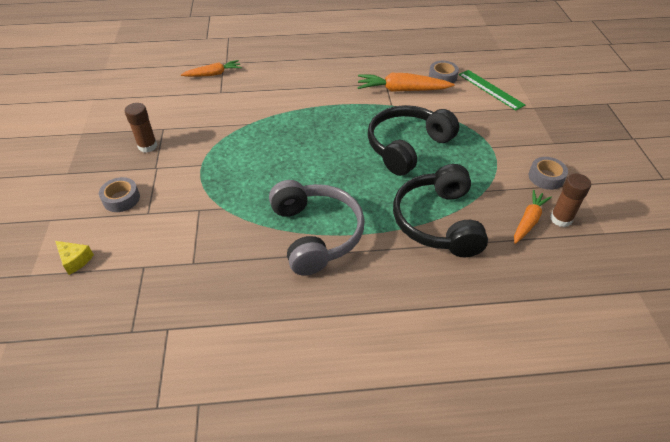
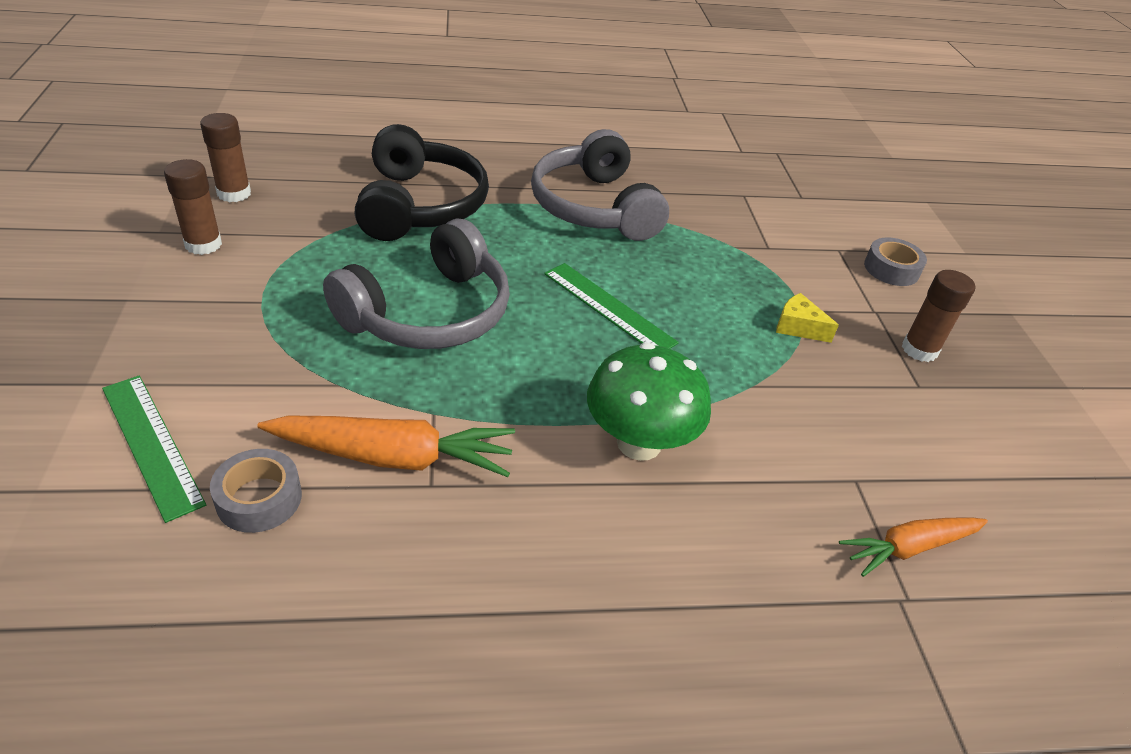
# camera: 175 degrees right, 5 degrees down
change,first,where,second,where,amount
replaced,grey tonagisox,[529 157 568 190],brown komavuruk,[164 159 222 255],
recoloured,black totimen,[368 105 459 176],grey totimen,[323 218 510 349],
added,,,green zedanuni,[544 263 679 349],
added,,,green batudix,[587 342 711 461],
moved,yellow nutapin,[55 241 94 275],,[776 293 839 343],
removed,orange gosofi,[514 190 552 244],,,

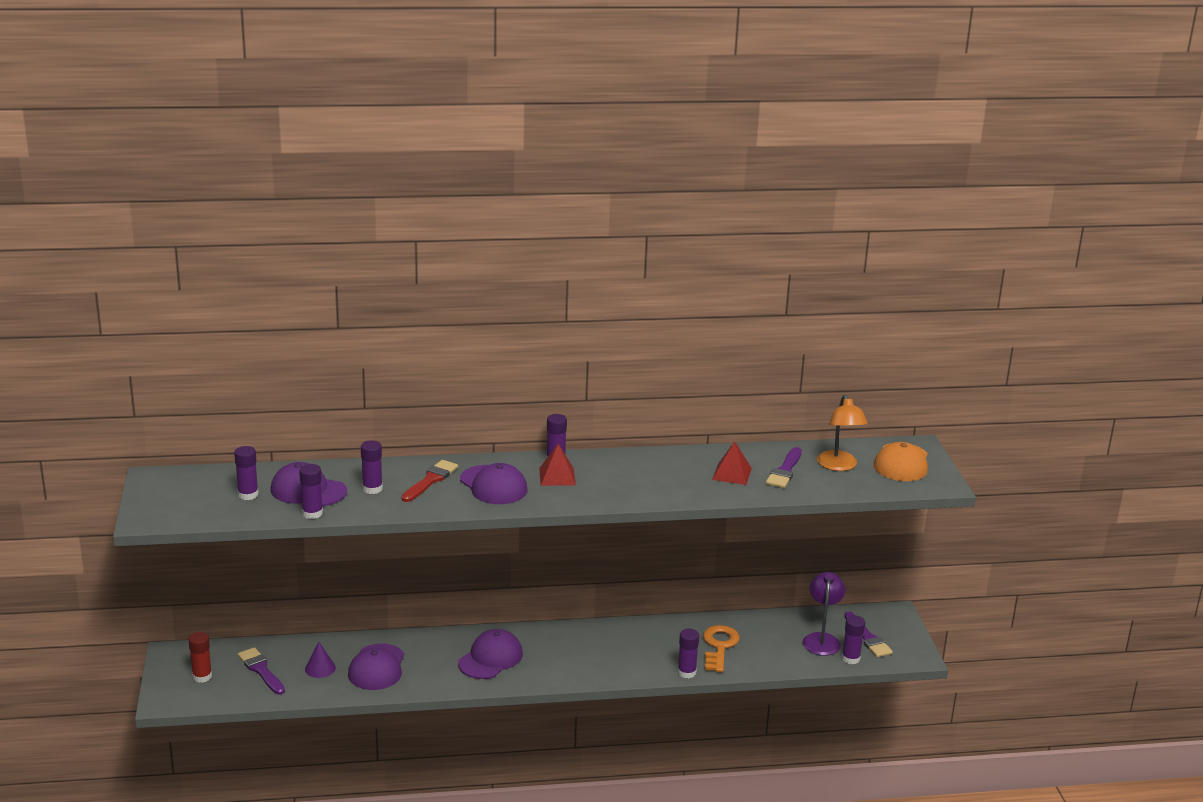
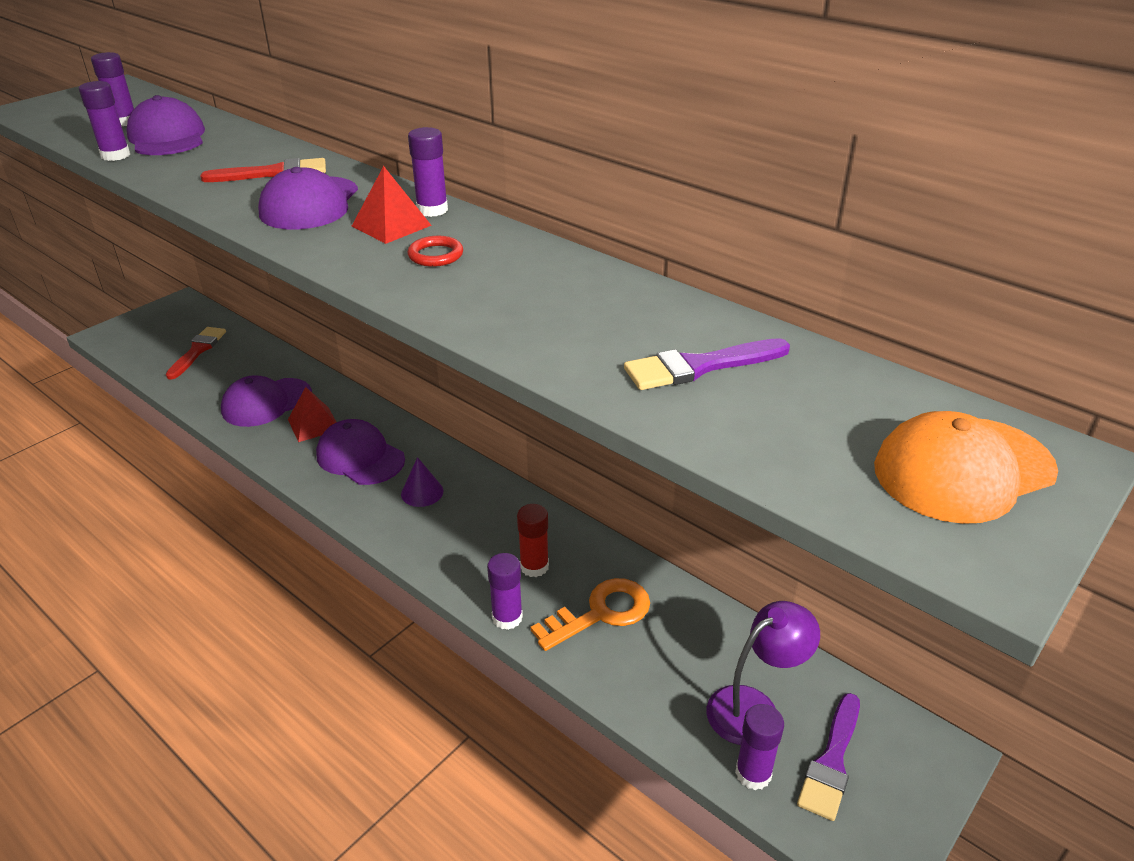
# camera: 50 degrees right, 10 degrees up
change,first,where,second,where,amount
recoloured,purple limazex,[238 647 285 695],red limazex,[166 327 226 380],
moved,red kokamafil,[712 441 752 485],,[288 387 337 442],
turned,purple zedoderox,[458 629 523 679],,[316 419 405 485],135 degrees counterclockwise
moved,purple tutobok,[305 642 336 678],,[401 457 443 507],
added,,,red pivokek,[408 236 463 267],
moved,red komavuruk,[188 632 212 683],,[517 504 549 577],
removed,purple komavuruk,[361 440 383 494],,,
removed,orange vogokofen,[817 394 868 471],,,

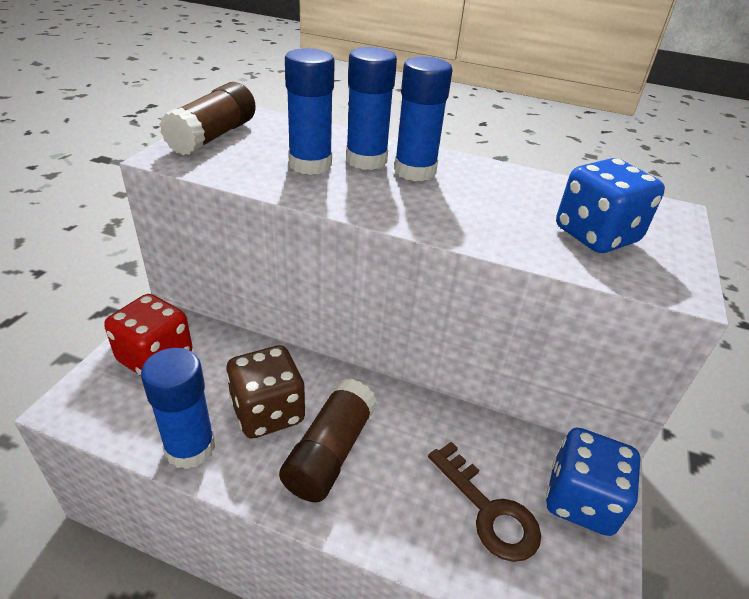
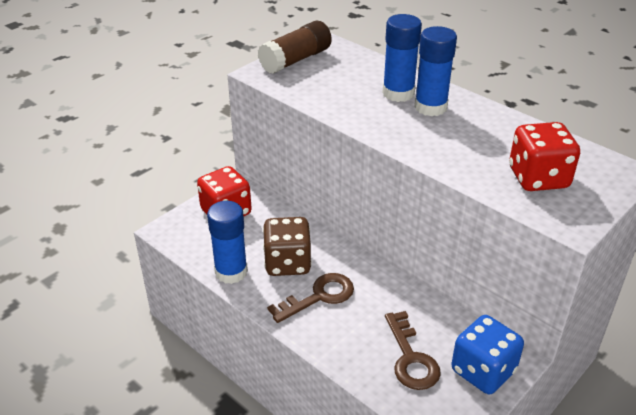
# camera: 25 degrees right, 0 degrees up
change,first,where,second,where,amount
replaced,brown komavuruk,[279 379 377 503],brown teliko,[267 273 354 323],
recoloured,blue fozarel,[556 158 665 253],red fozarel,[509 122 580 191],
removed,blue komavuruk,[285 48 335 175],,,

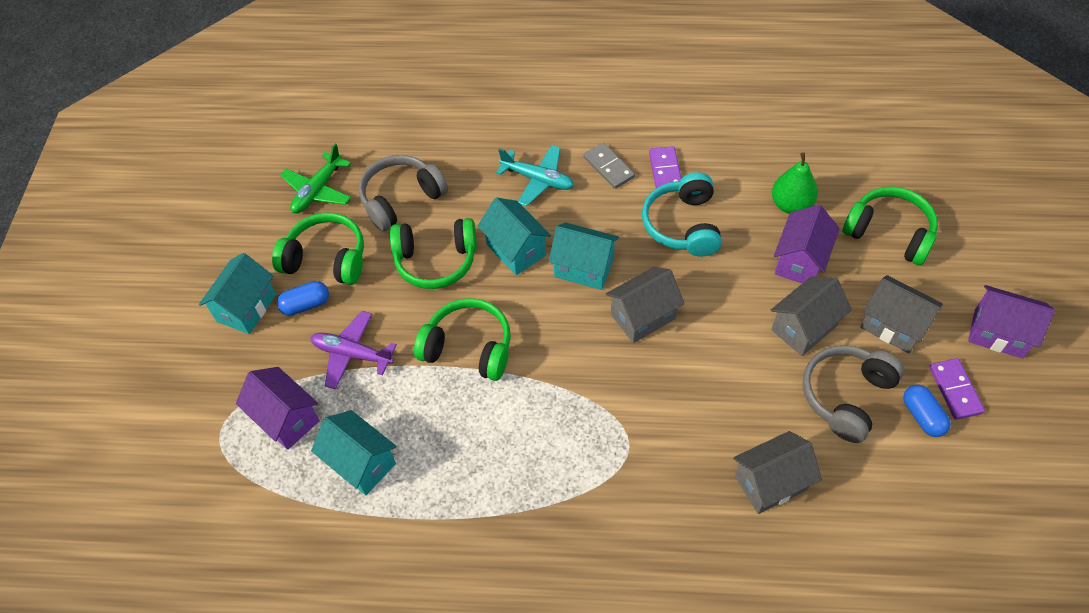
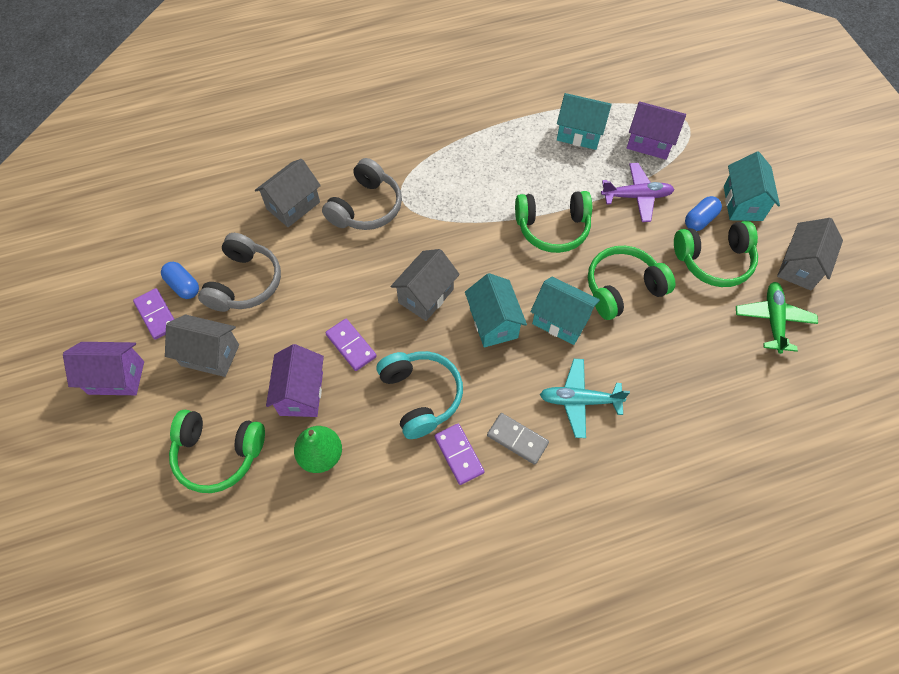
# camera: 155 degrees right, 5 degrees up
change,first,where,second,where,amount
moved,grey totimen,[359 155 448 232],,[322 158 402 230],
added,,,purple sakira,[325 319 377 371],
turned,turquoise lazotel,[549 223 619 290],,[465 273 527 347],75 degrees clockwise
moved,grey lazotel,[771 276 852 356],,[777 218 843 290],

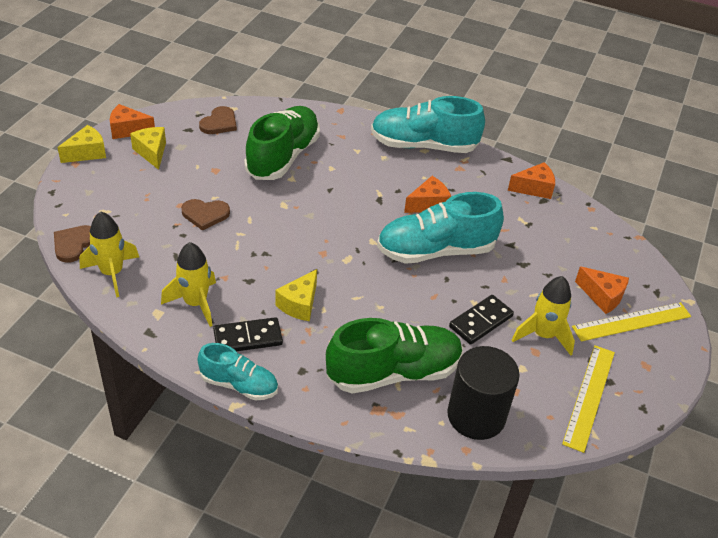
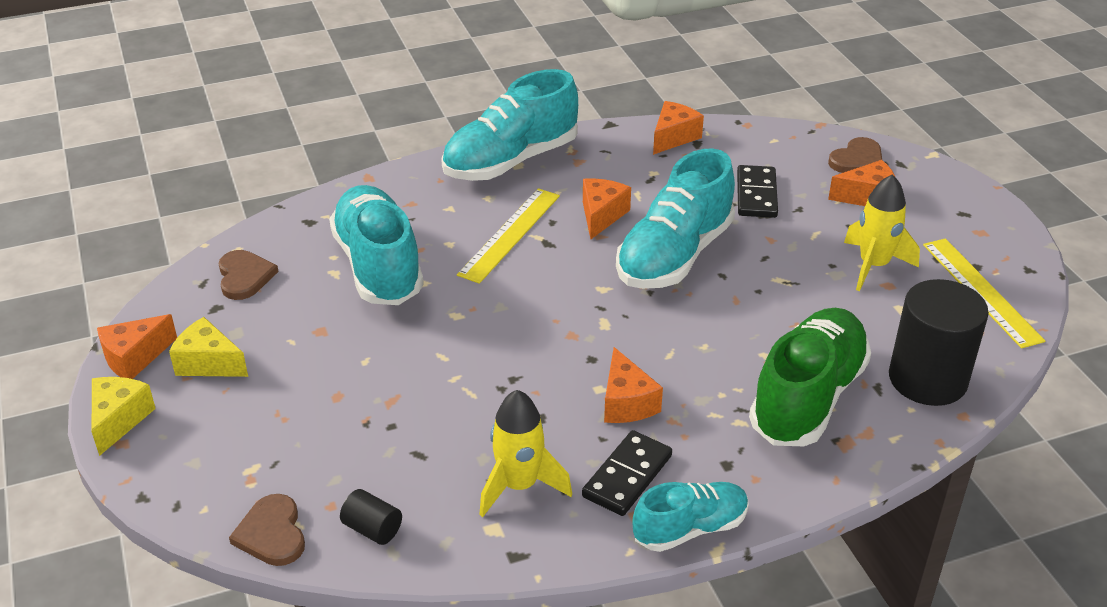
# camera: 40 degrees left, 5 degrees down
change,first,where,second,where,amount
recoloured,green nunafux,[244 106 320 180],turquoise nunafux,[329 185 424 305],
replaced,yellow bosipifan,[79 212 139 298],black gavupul,[340 489 402 545],
moved,yellow zedanuni,[572 302 691 342],,[457 188 560 284],
recoloured,yellow nutapin,[275 269 317 321],orange nutapin,[604 347 663 423],
moved,black sakira,[449 295 514 345],,[737 165 778 218],
moved,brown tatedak,[181 199 230 231],,[828 137 882 173],

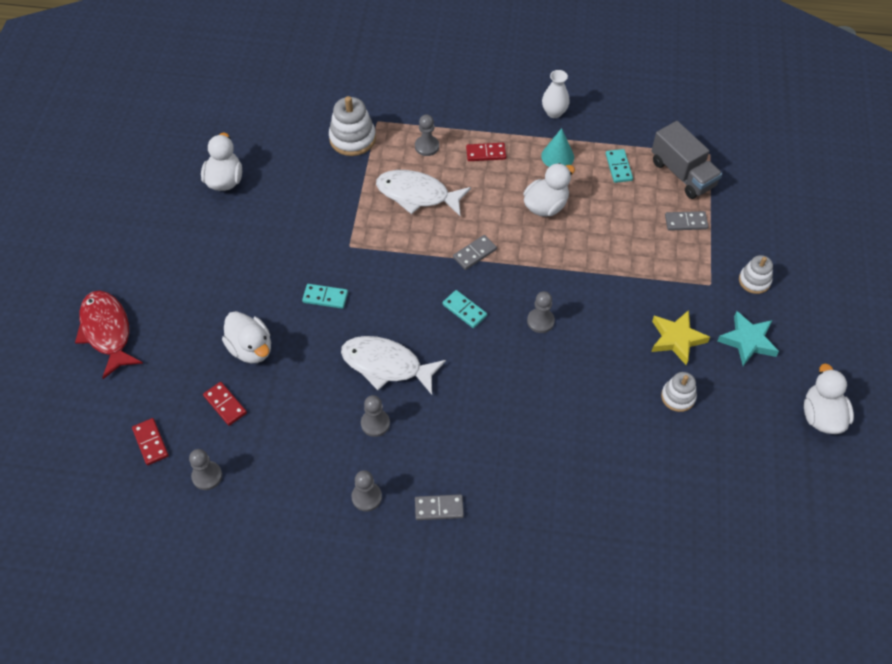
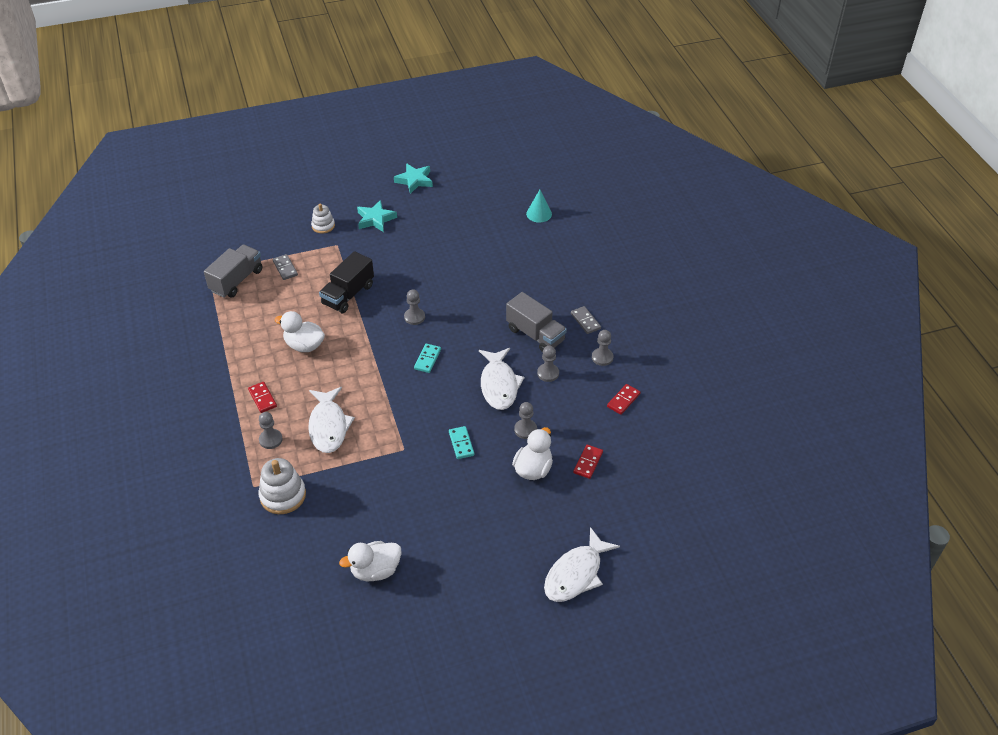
# camera: 115 degrees left, 10 degrees down
change,first,where,second,where,amount
added,,,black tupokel,[319 251 374 313],
replaced,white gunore,[804 363 854 434],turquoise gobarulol,[394 163 433 194],
added,,,grey tupokel,[506 292 567 352],
moved,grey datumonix,[189 449 222 490],,[514 402 537 439],
moved,turquoise tutobok,[541 128 574 167],,[526 190 552 223],
recoloured,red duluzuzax,[75 291 143 379],white duluzuzax,[544 527 620 602],
moved,red sakira,[132 418 169 465],,[607 384 640 415],
removed,grey sakira,[453 235 497 270],,,
removed,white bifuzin,[542 70 570 118],,,
removed,turquoise sakira,[606 149 633 183],,,
removed,yellow gobarulol,[651 310 710 365],,,
removed,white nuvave,[661 372 697 412],,,

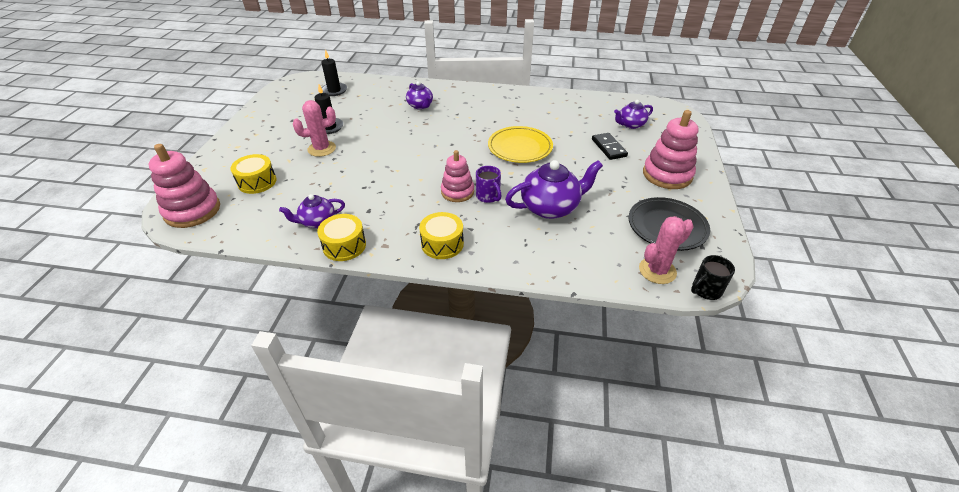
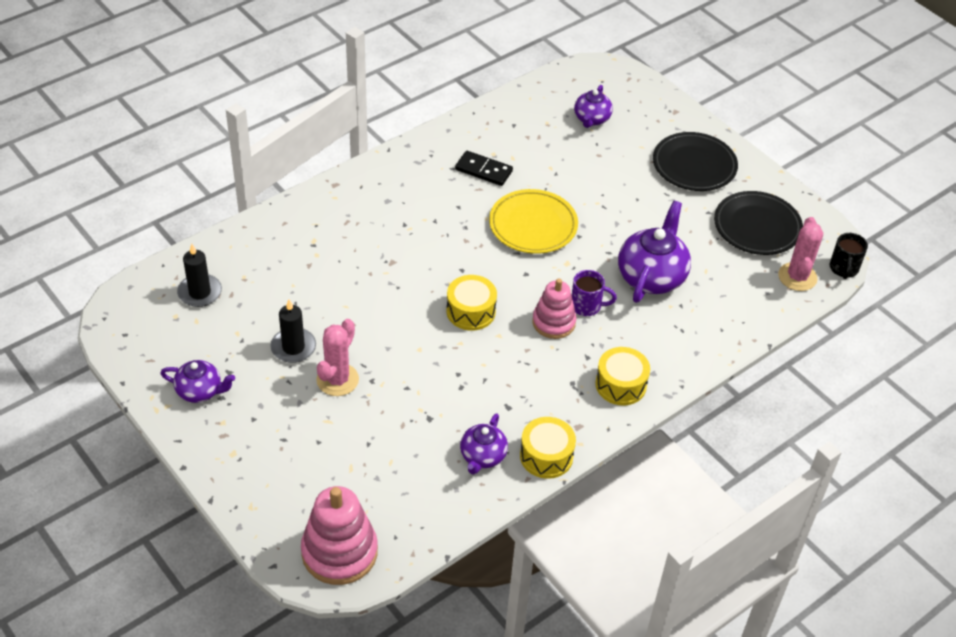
# camera: 50 degrees left, 5 degrees up
change,first,where,second,where,amount
moved,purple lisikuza,[406 81 433 109],,[160 360 235 403],
moved,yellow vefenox,[231 154 277 194],,[447 275 497 331],
moved,black sakira,[592 133 628 160],,[455 151 513 186],
replaced,pink nuvave,[643 110 698 189],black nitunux,[653 132 738 191],

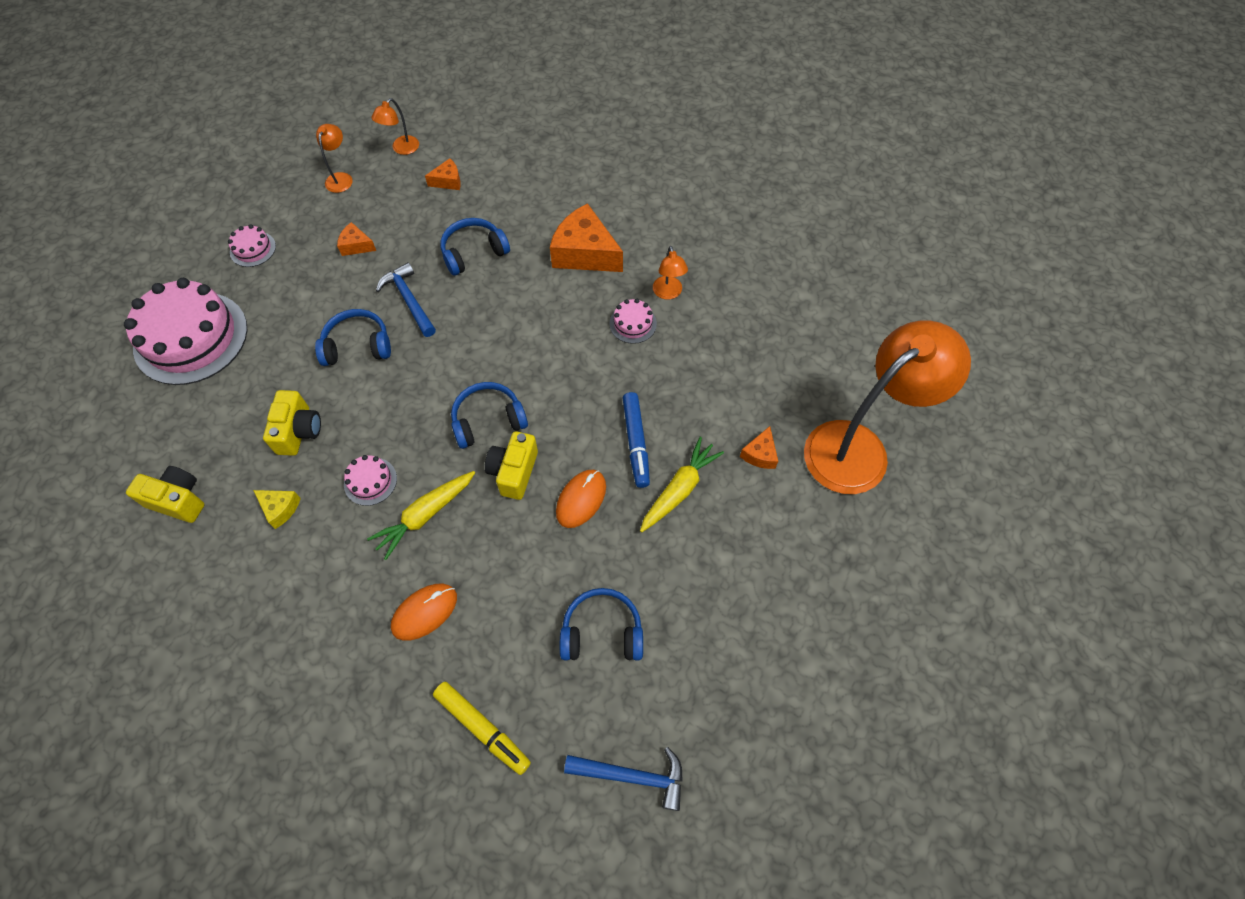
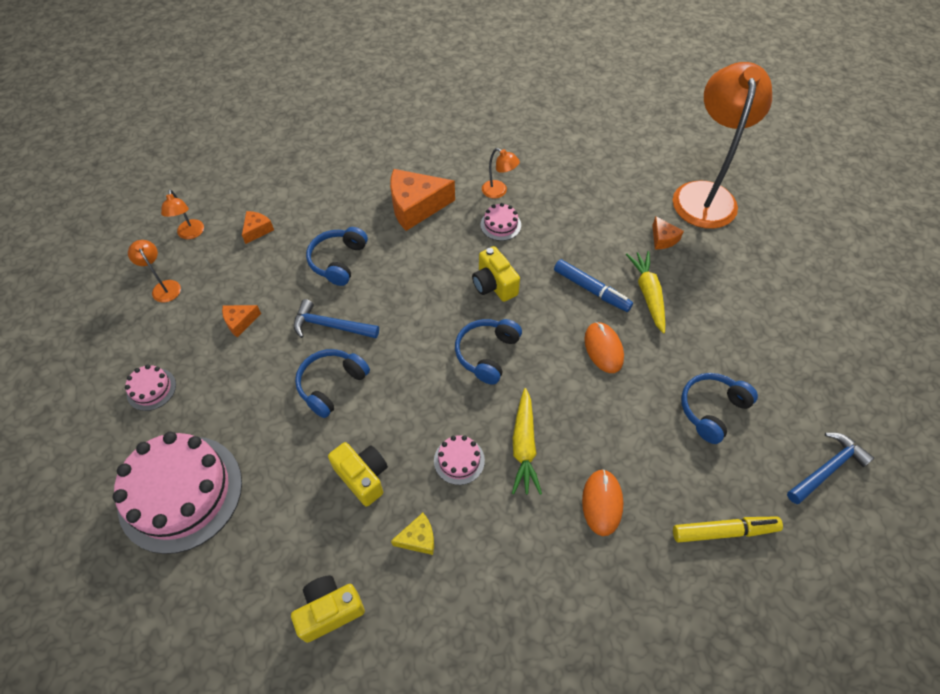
# camera: 45 degrees left, 5 degrees down
change,first,where,second,where,amount
moved,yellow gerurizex,[485 431 538 500],,[472 246 520 302],

